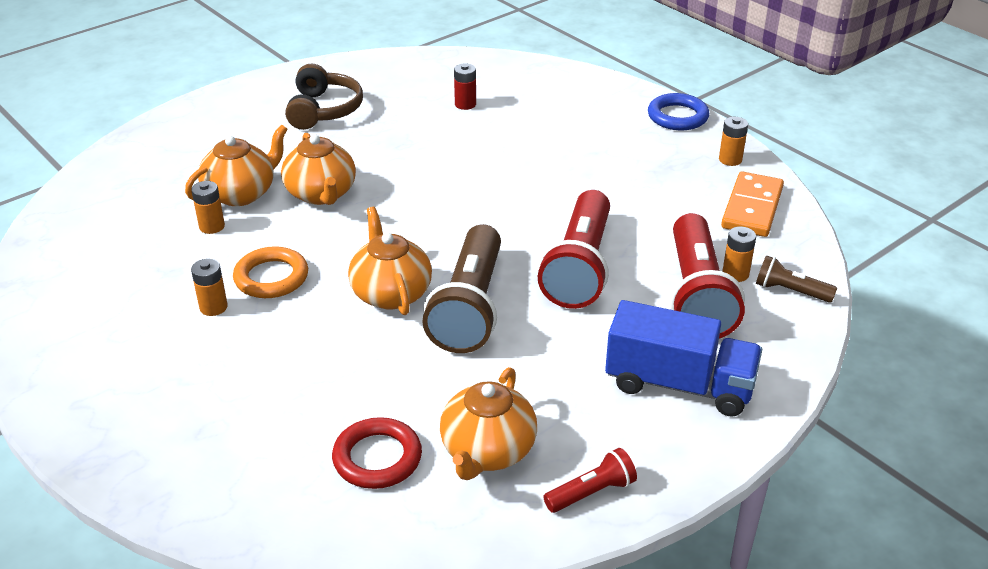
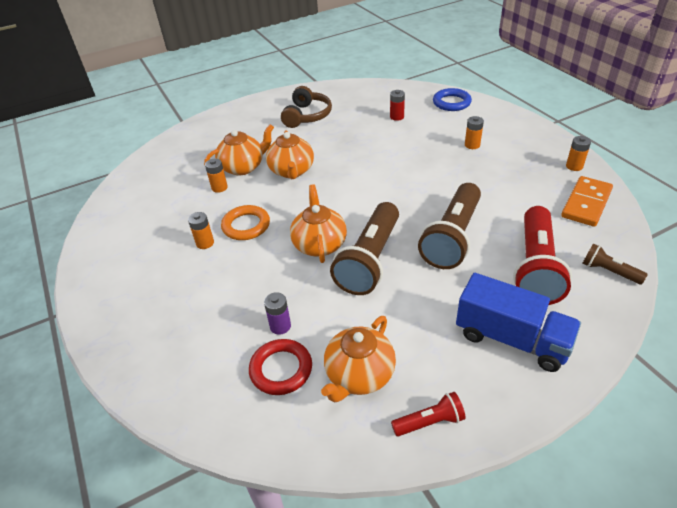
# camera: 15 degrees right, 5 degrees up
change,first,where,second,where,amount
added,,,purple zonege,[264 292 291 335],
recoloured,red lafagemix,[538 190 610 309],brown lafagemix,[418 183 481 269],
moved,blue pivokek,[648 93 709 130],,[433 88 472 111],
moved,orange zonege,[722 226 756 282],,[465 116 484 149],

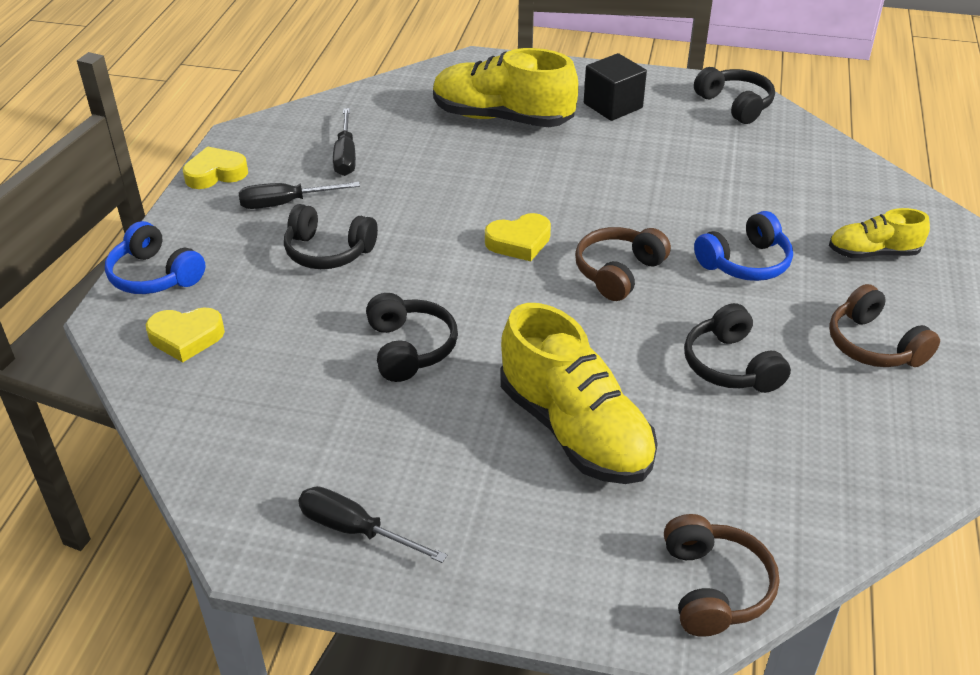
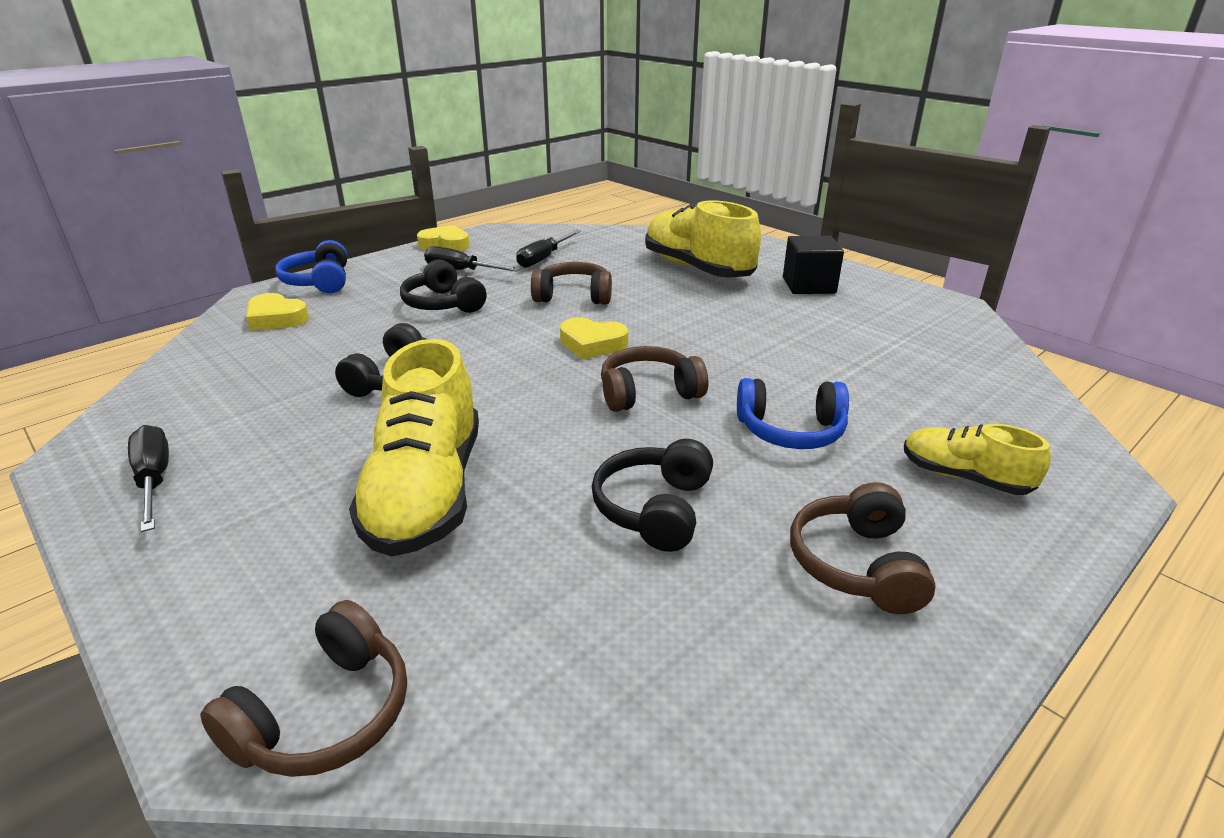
# camera: 35 degrees right, 10 degrees down
change,first,where,second,where,amount
added,,,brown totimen,[531 262 612 305],
removed,black totimen,[694 67 775 124],,,

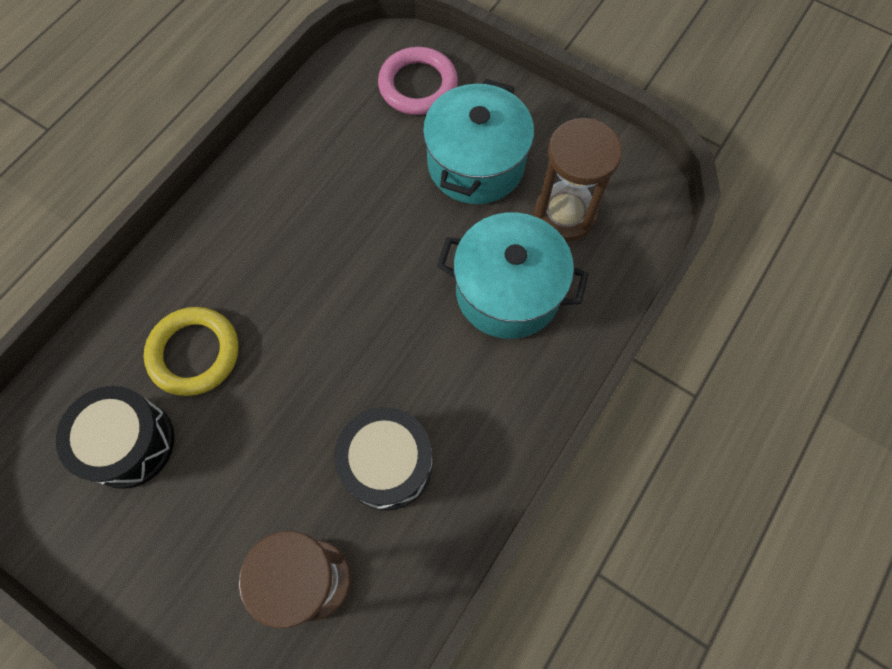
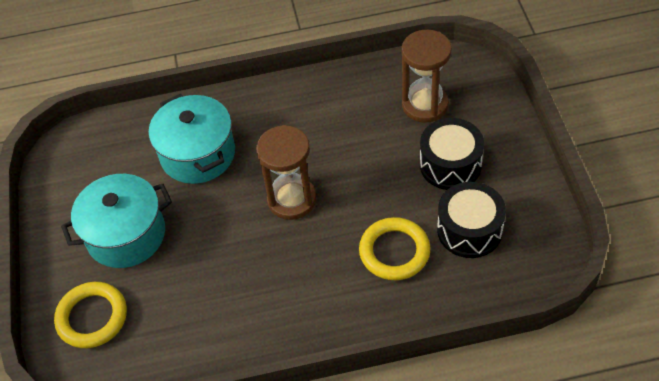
# camera: 130 degrees left, 15 degrees down
change,first,where,second,where,amount
recoloured,pink pivokek,[378 47 458 115],yellow pivokek,[54 282 127 348],
moved,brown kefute,[534 118 622 242],,[256 125 317 220],
moved,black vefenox,[334 407 433 511],,[420 118 484 190],

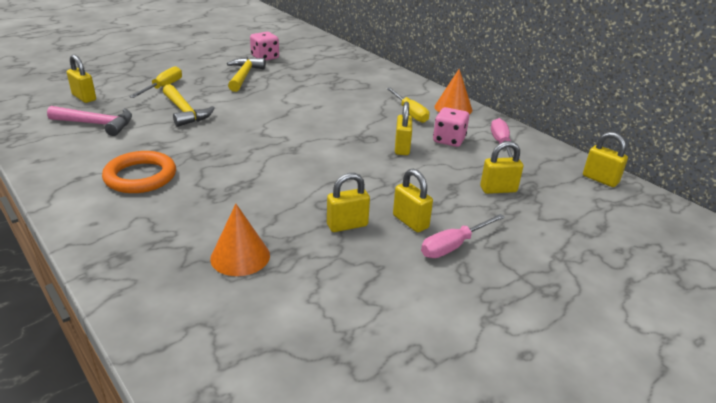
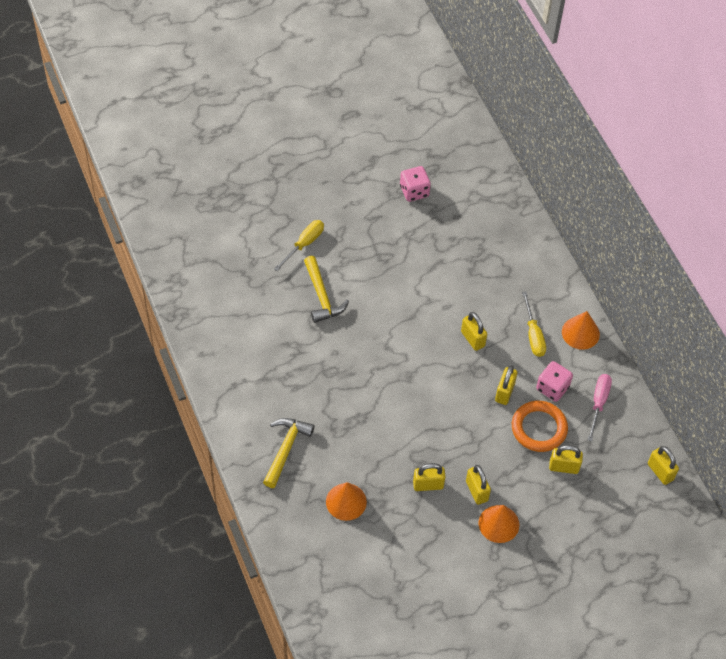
# camera: 15 degrees right, 25 degrees up
change,first,where,second,where,amount
moved,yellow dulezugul,[227 57 266 92],,[263 418 315 488],
moved,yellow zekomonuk,[67 54 96 103],,[461 312 487 351],
replaced,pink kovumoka,[421 214 505 258],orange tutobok,[479 505 519 543],
moved,orange pivokek,[102 151 176 193],,[512 401 568 452],
removed,pink dulezugul,[47 106 132 136],,,

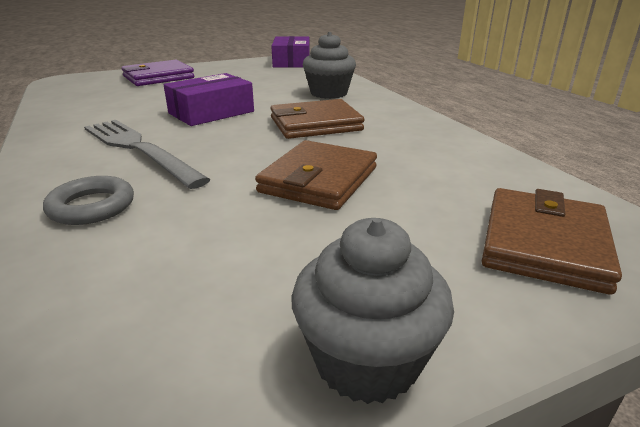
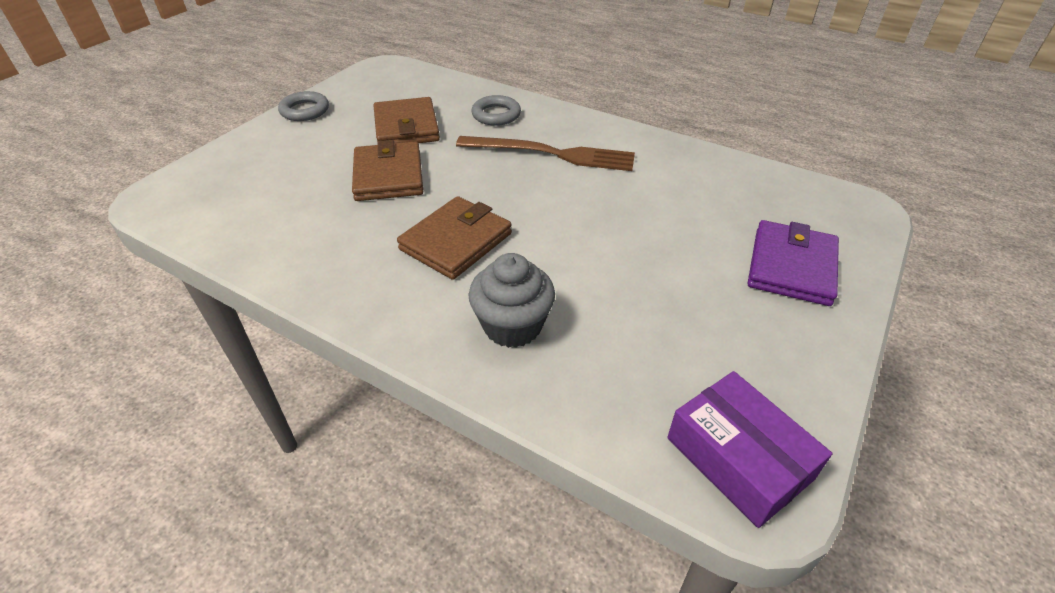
# camera: 145 degrees right, 15 degrees up
change,first,where,second,where,amount
replaced,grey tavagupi,[291 218 454 404],grey pivokek,[278 91 329 121],
moved,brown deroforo,[482 188 622 295],,[373 97 440 143],
recoloured,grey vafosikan,[84 120 211 189],brown vafosikan,[456 136 635 171],
removed,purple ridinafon,[164 73 254 126],,,

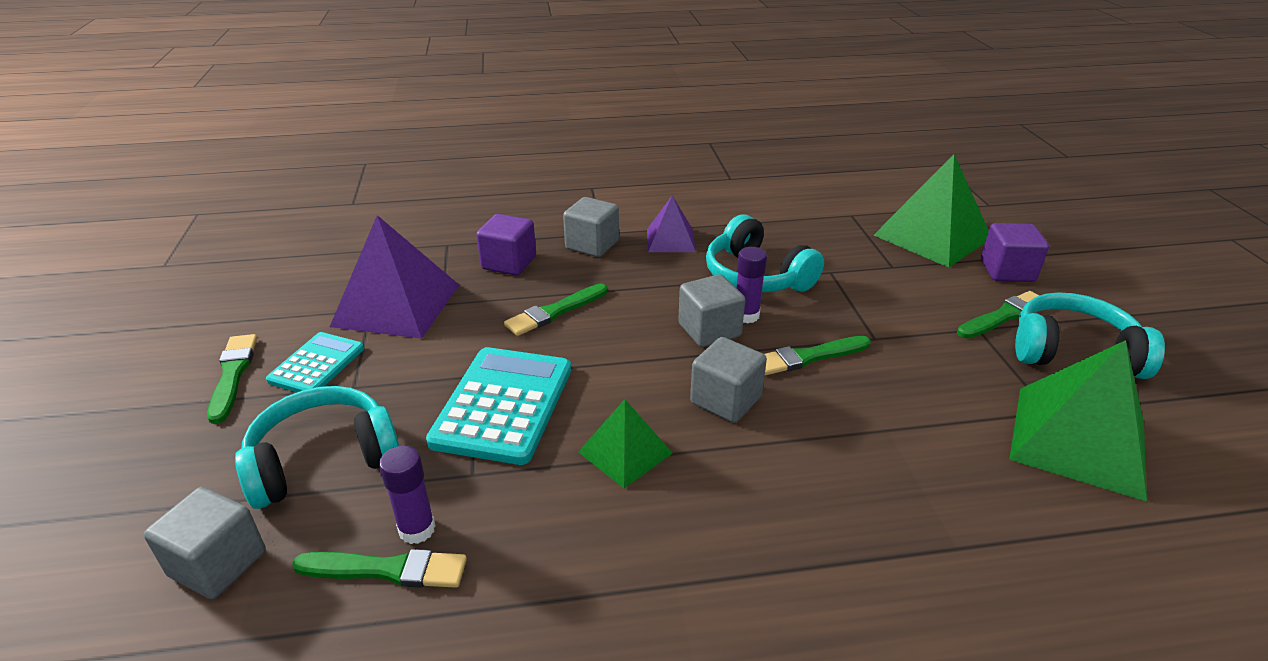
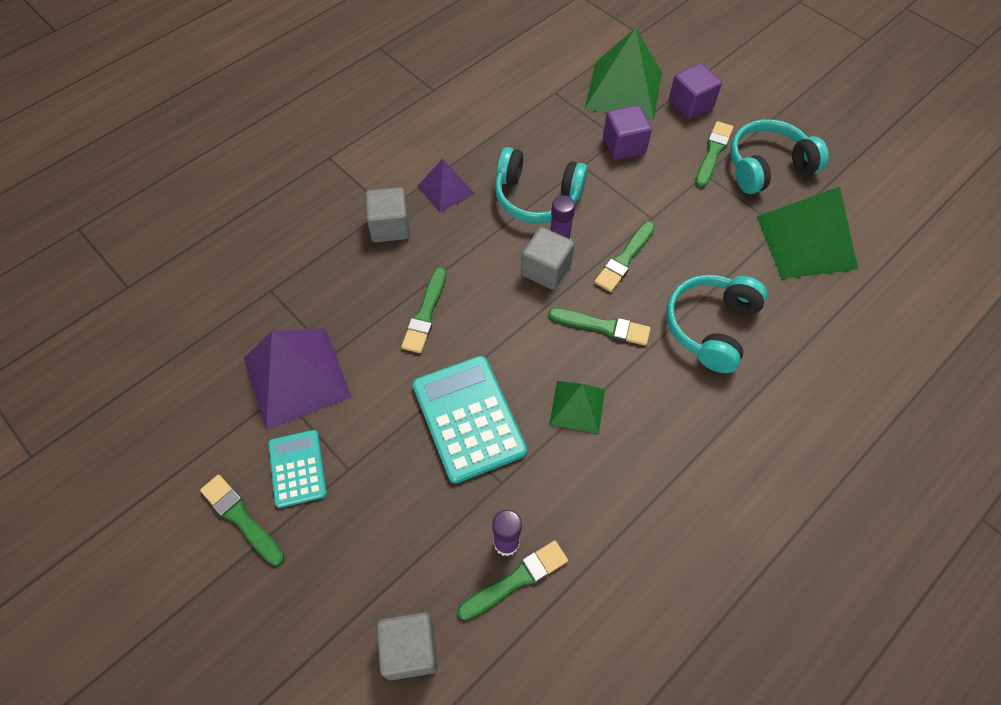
# camera: 35 degrees left, 25 degrees up
change,first,where,second,where,amount
replaced,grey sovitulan,[690 337 767 423],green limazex,[548 308 651 346],
moved,purple sovitulan,[476 214 536 276],,[603 105 652 160],
moved,turquoise totimen,[235 386 399 509],,[666 275 767 373],

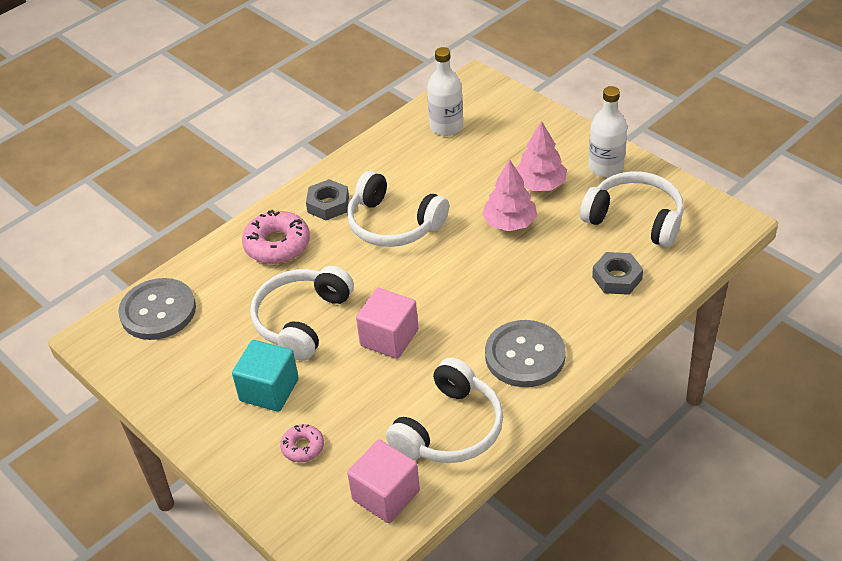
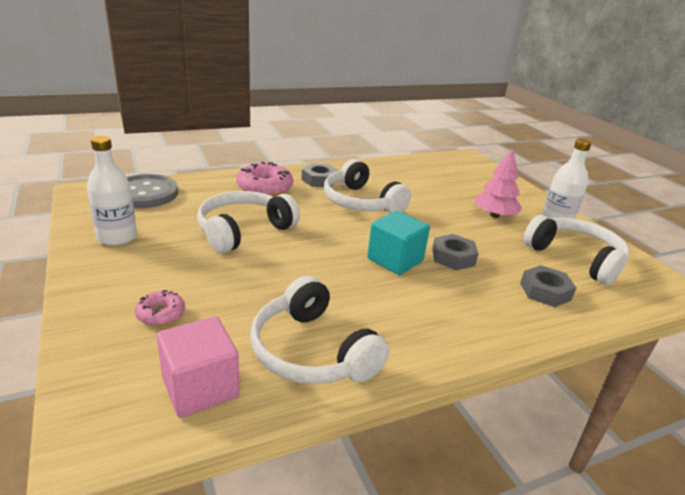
# camera: 15 degrees right, 15 degrees down
change,first,where,second,where,amount
moved,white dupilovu,[427 47 463 136],,[87 136 137 246],
turned,white totimen,[386 357 503 463],,[250 276 389 384],90 degrees clockwise
moved,turquoise sovitulan,[232 340 299 412],,[367 211 430 275],
added,,,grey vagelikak,[432 234 479 270],
removed,pink sovitulan,[356 288 418 359],,,
removed,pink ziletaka,[482 159 537 231],,,
removed,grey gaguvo,[485 320 566 387],,,

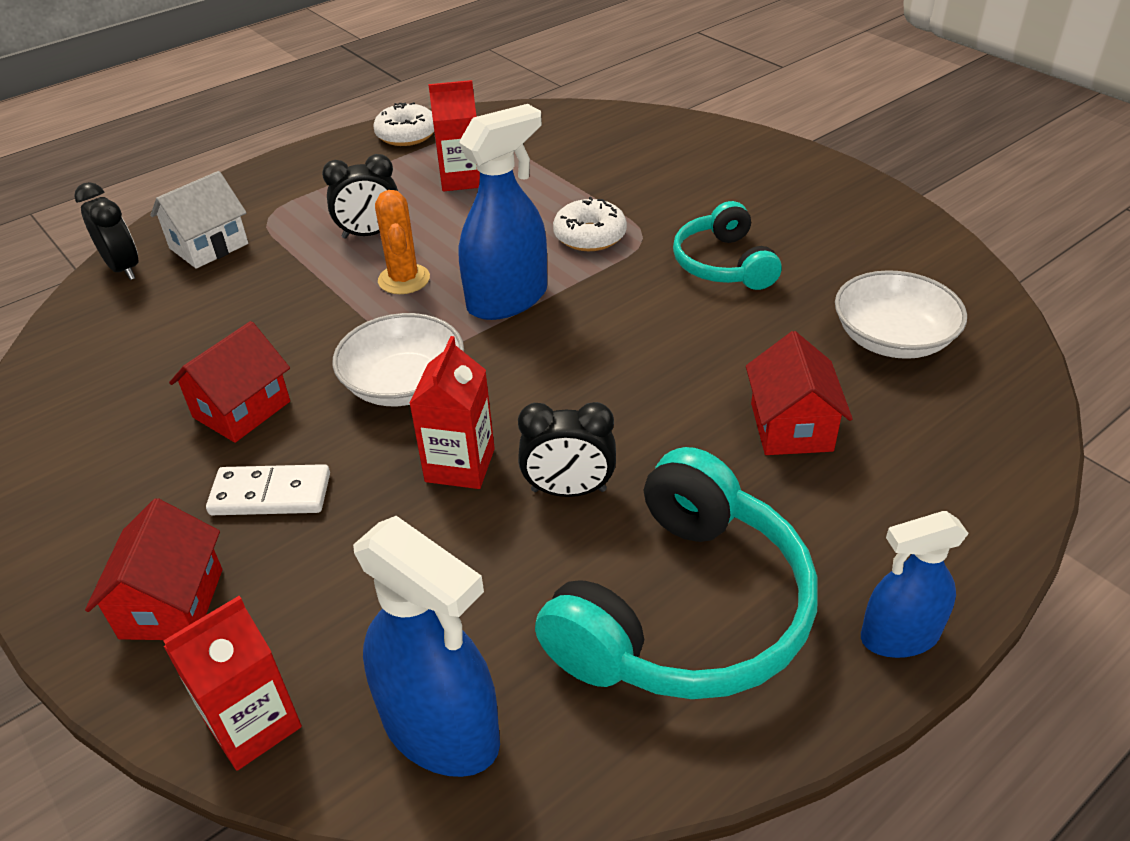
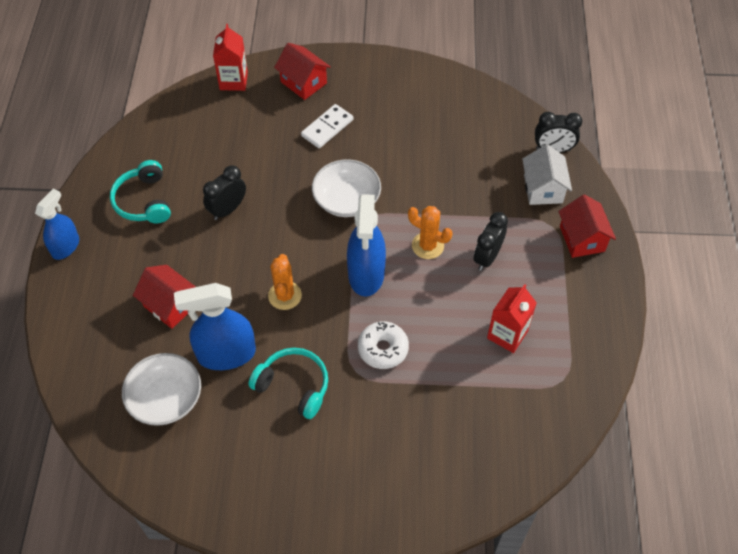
# camera: 130 degrees right, 15 degrees up
change,first,where,second,where,amount
resized,turquoise totimen,[535 447 817 699],,[110 160 171 223],x0.59
moved,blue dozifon,[353 516 500 777],,[174 283 256 370],
added,,,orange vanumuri,[268 254 302 310],
moved,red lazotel,[169 321 290 443],,[559 194 616 258],
removed,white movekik,[373 102 434 146],,,
removed,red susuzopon,[409 336 495 489],,,

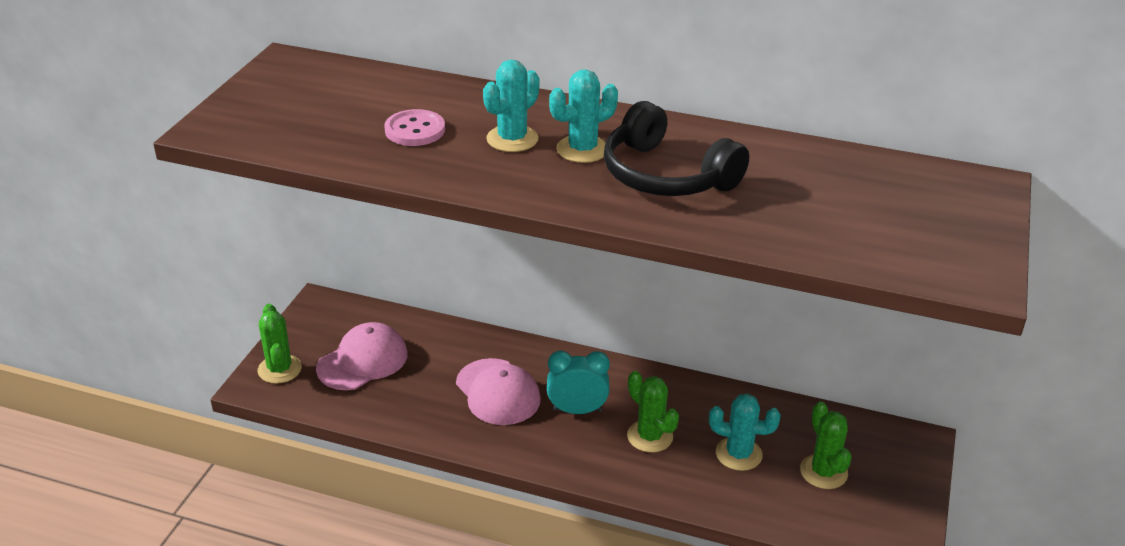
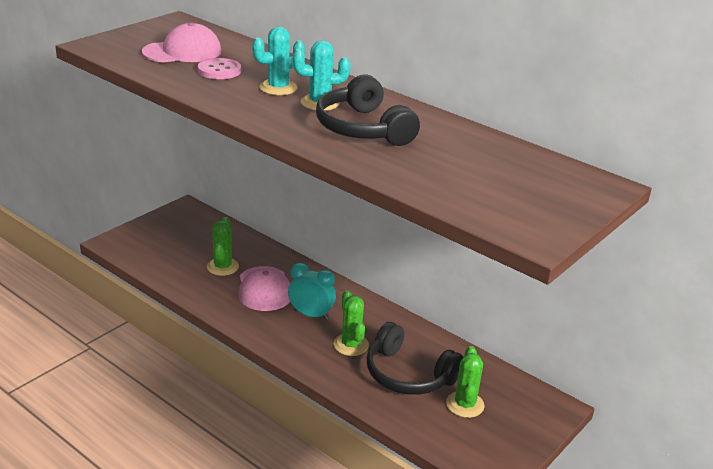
# camera: 20 degrees right, 5 degrees down
change,first,where,second,where,amount
moved,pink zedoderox,[316 322 407 390],,[142 22 222 62],
moved,green vanumuri,[258 304 302 384],,[207 217 239 276],
replaced,turquoise vanumuri,[709 394 781 471],black totimen,[366 322 463 395],

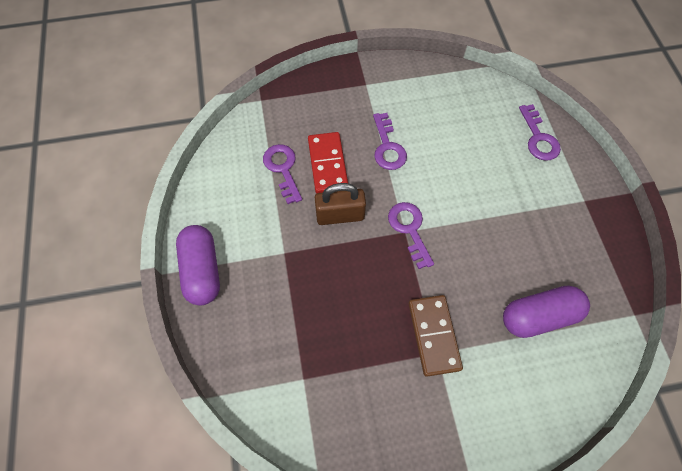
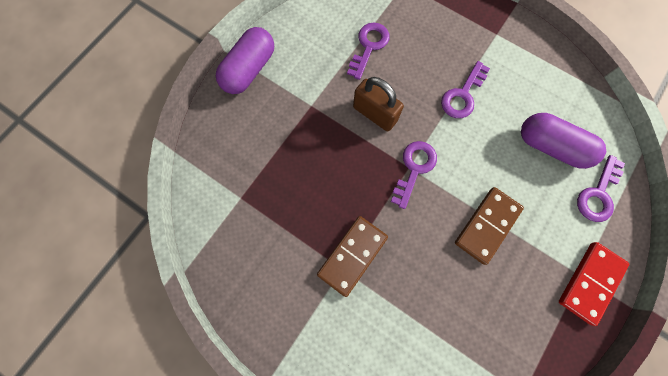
# camera: 45 degrees right, 10 degrees up
change,first,where,second,where,amount
added,,,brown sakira,[455 187 524 265],
moved,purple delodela,[503 285 590 338],,[521 113 606 169],
moved,red sakira,[308 132 348 193],,[559 242 629 326],

